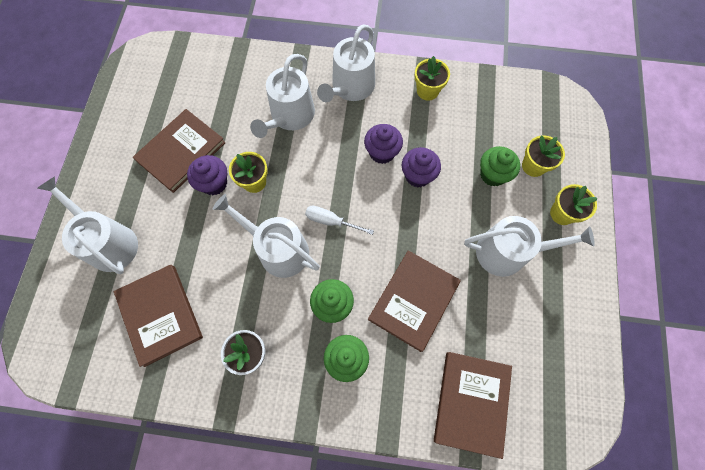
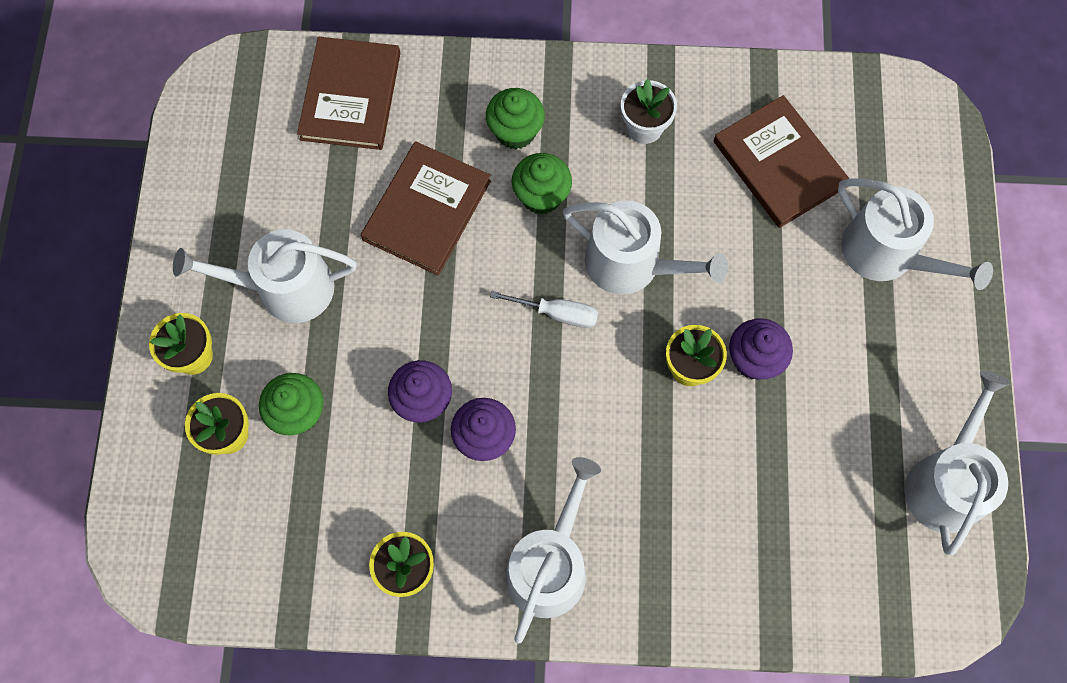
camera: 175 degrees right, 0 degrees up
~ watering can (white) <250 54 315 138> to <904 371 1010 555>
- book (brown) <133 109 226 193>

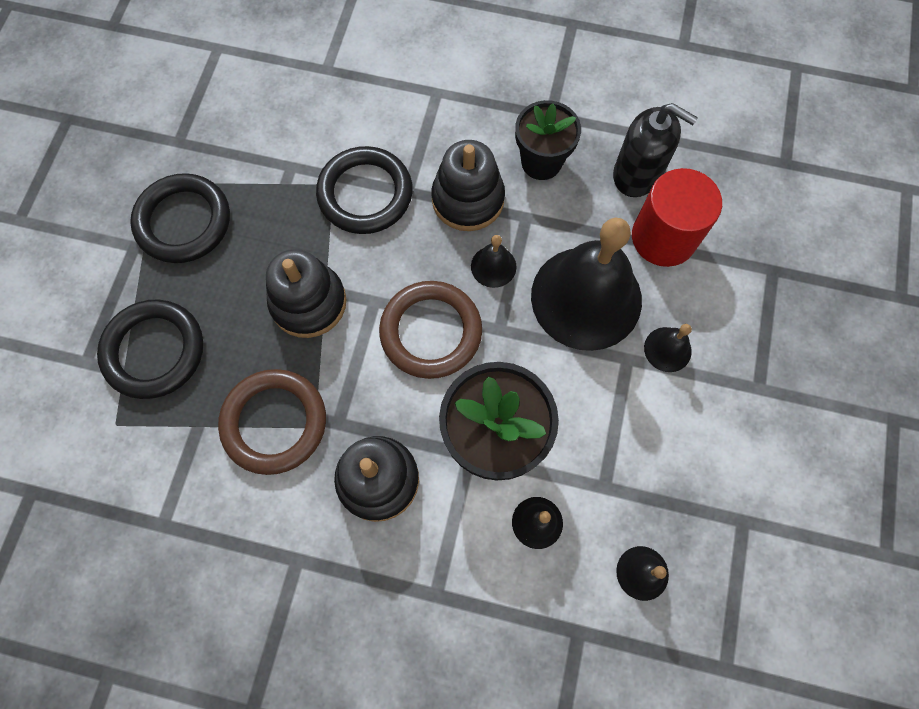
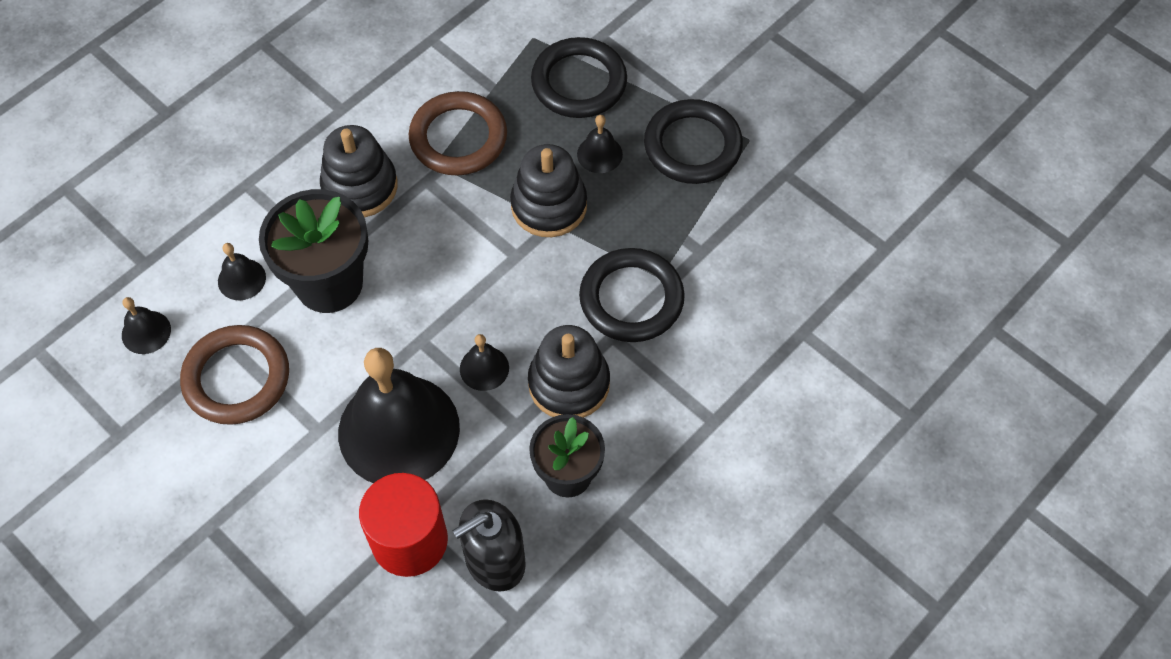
camera: 120 degrees right, 10 degrees down
~ ring (brown) <379 281 482 379> to <180 325 289 425>
~ bell (black) <644 324 692 372> to <577 115 623 173>

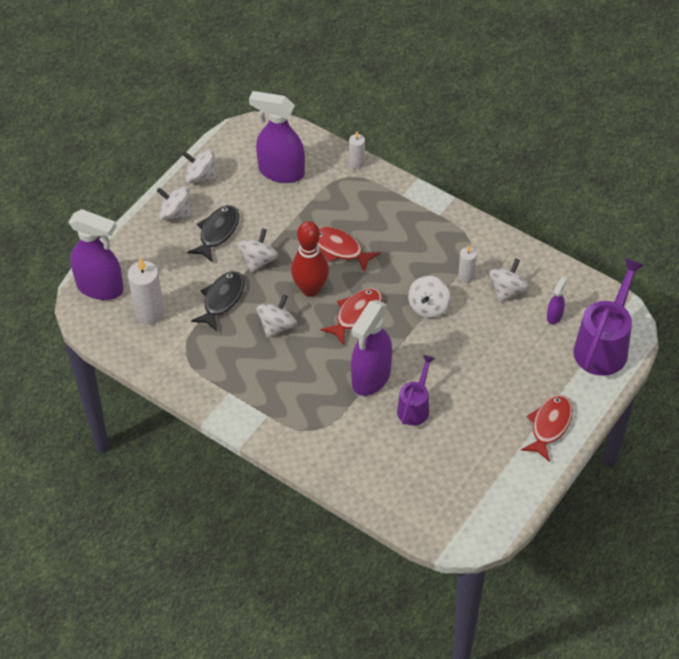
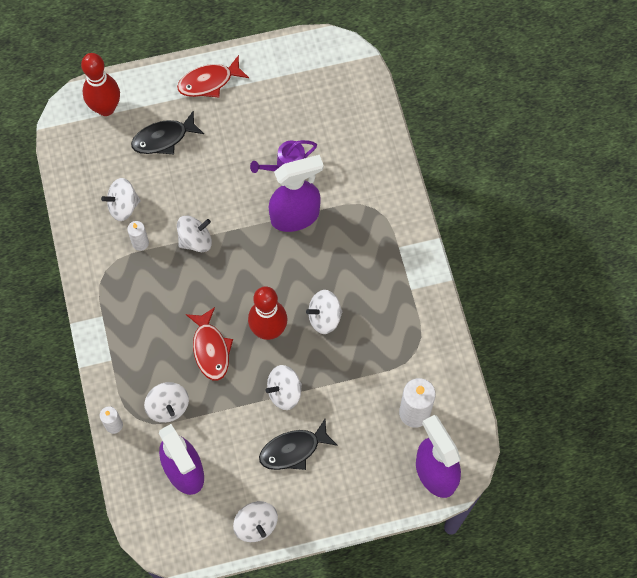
camera: 140 degrees left, 15 degrees up
~ watering can (purple) <574 258 644 376> to bowling pin (red) <81 53 120 116>
~ fish (black) <191 271 245 331> to <131 110 204 154>
~ spinning top (white) <157 186 191 220> to <144 382 189 423>
- fish (red) <320 288 383 344>
- spray bottle (purple) <547 276 567 324>

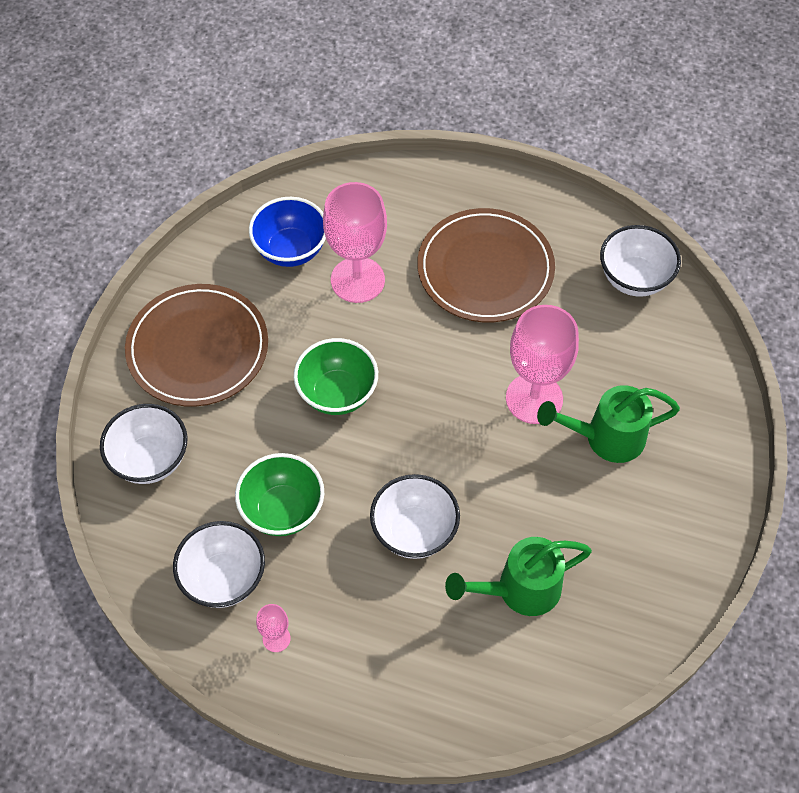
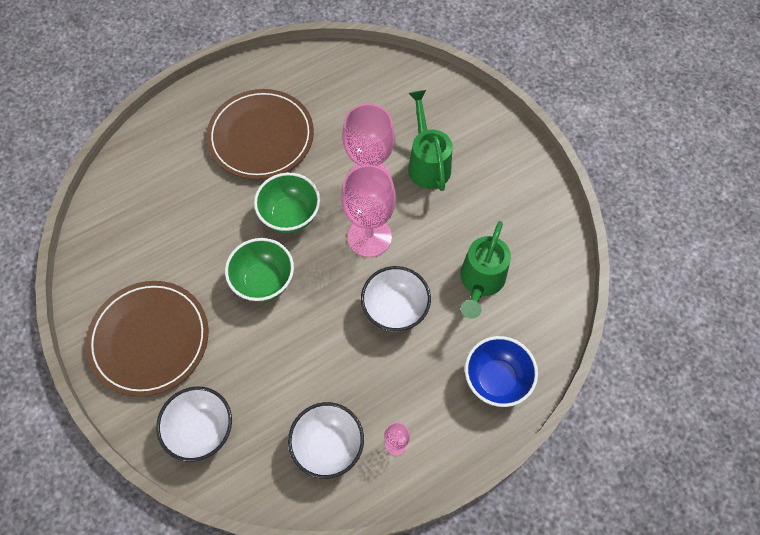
camera: 50 degrees left, 5 degrees up
~ bowl (green) <235 453 324 536> to <254 173 320 233>
~ goblet (pink) <323 182 387 303> to <341 165 396 257>
~ watering can (green) <537 385 680 463> = <408 90 453 191> 135 degrees clockwise
~ bowl (blue) <249 197 326 267> to <465 336 538 407>
- bowl (white) <600 225 681 297>

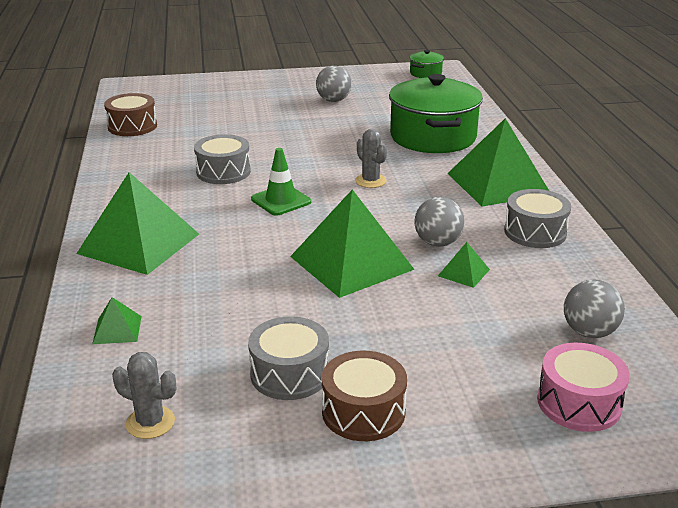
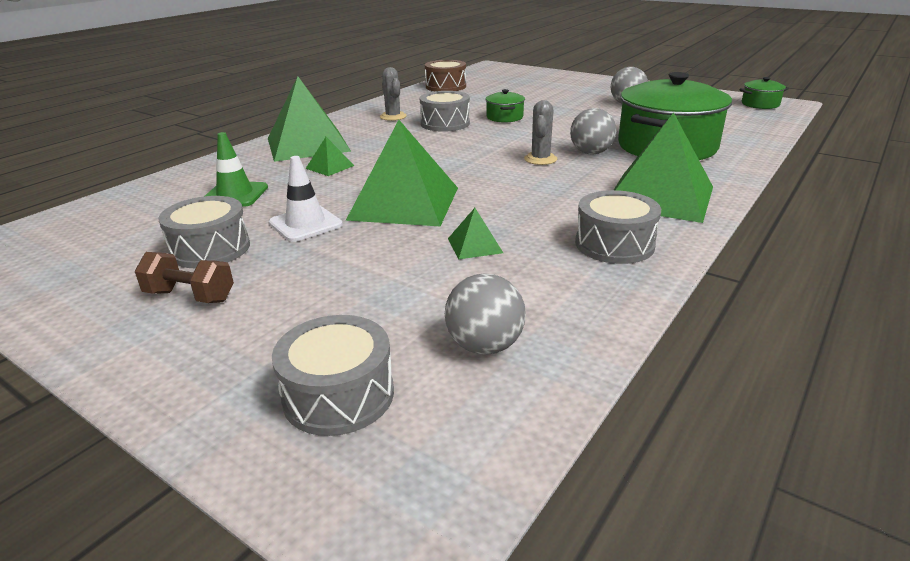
camera: 45 degrees right, 0 degrees up
~ drum (brown) <322 351 407 441> to dumbbell (brown) <135 252 234 303>
~ traffic cone (green) <251 148 311 215> to <205 132 268 207>
+ traffic cone (white) <269 156 343 242>
~ drum (pink) <537 343 630 432> to drum (grey) <272 315 394 436>
~ pyramid (green) <92 297 142 344> to <306 137 354 176>
~ cactus (grey) <112 352 176 439> to <380 67 407 121>
+ pot (green) <486 89 525 123>
~ ball (grey) <414 197 465 247> to <570 108 617 155>

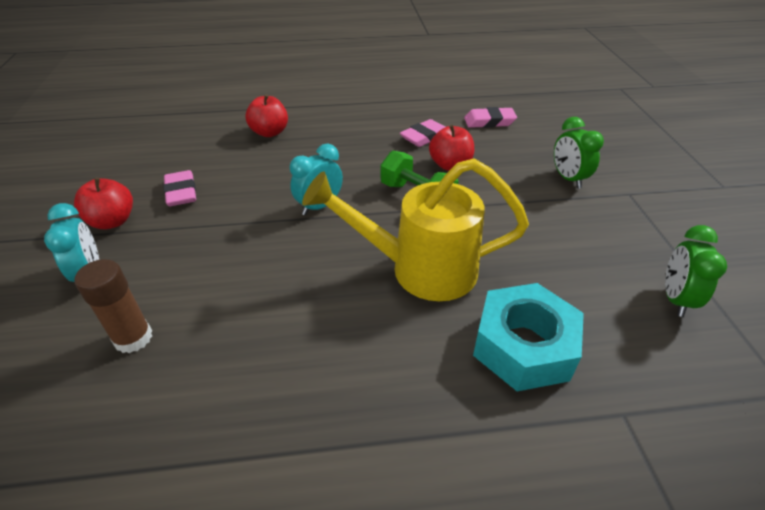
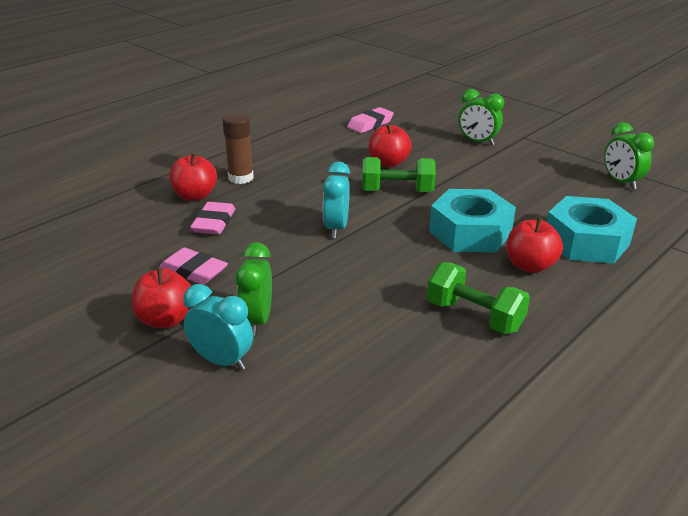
camera: 40 degrees left, 10 degrees down
~ eraser (pink) <400 119 445 147> to <190 202 235 235>
~ glue stick (brown) <75 259 152 353> to <222 113 254 184>
+ clock (green) <235 242 272 336>
+ dumbbell (green) <427 262 530 334>
~ watering can (yellow) <302 158 529 301> to nut (turquoise) <429 189 516 253>
+ apple (red) <506 218 563 273>

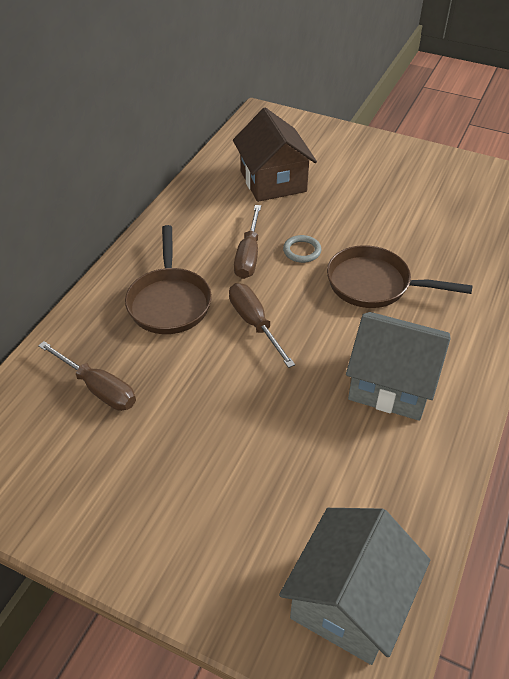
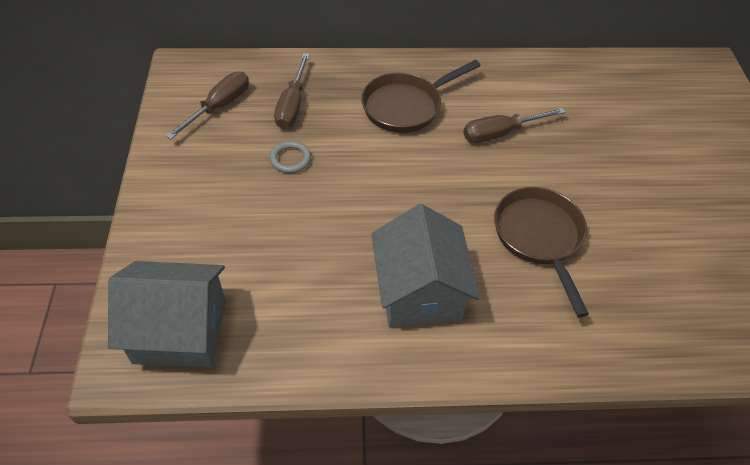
camera: 60 degrees right, 5 degrees up
~ screwdriver (brown) <229 283 295 368> to <166 72 249 139>
~ ring (grey) <283 235 321 263> to <270 141 311 173>
- house (brown) <233 108 317 202>

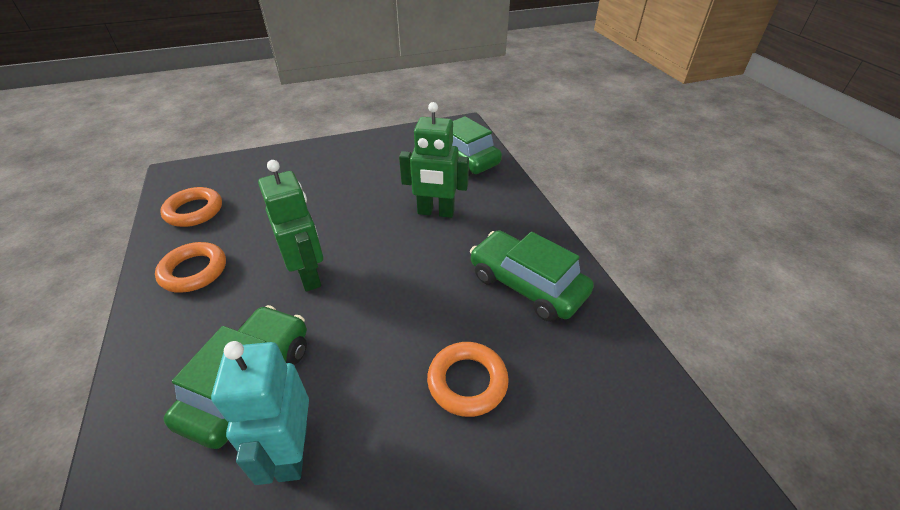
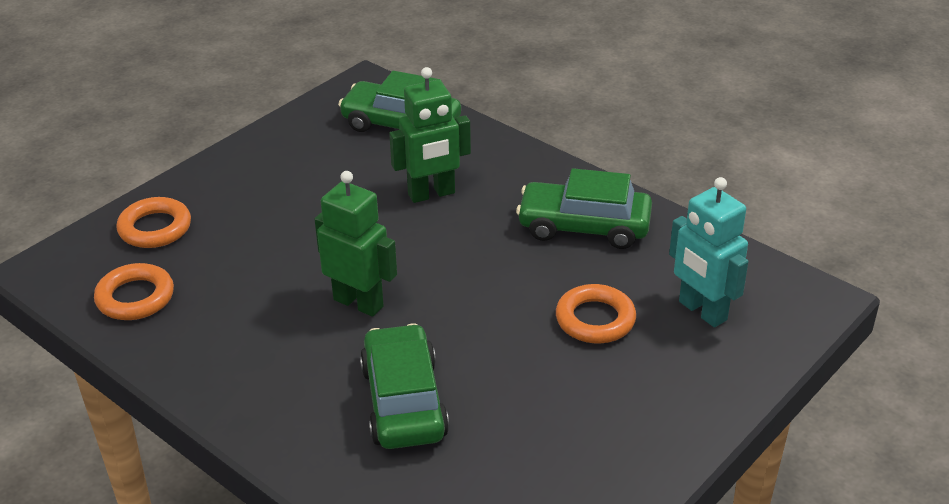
camera: 30 degrees left, 5 degrees down
~ ring (orange) <155 242 226 293> to <116 197 191 248>
~ robot (turquoise) <211 341 309 485> to <669 177 749 327>

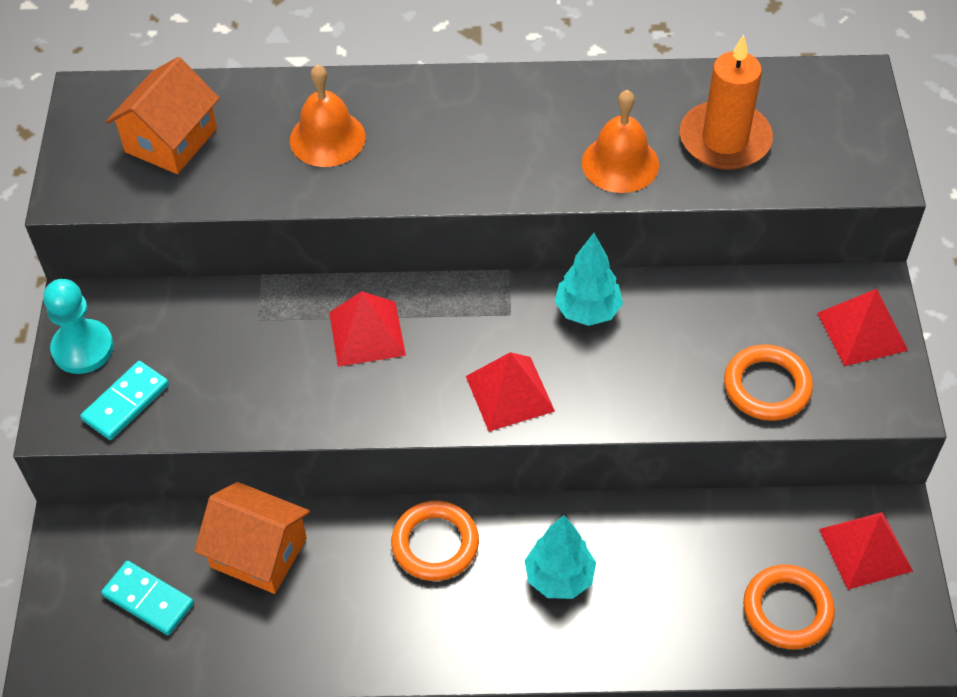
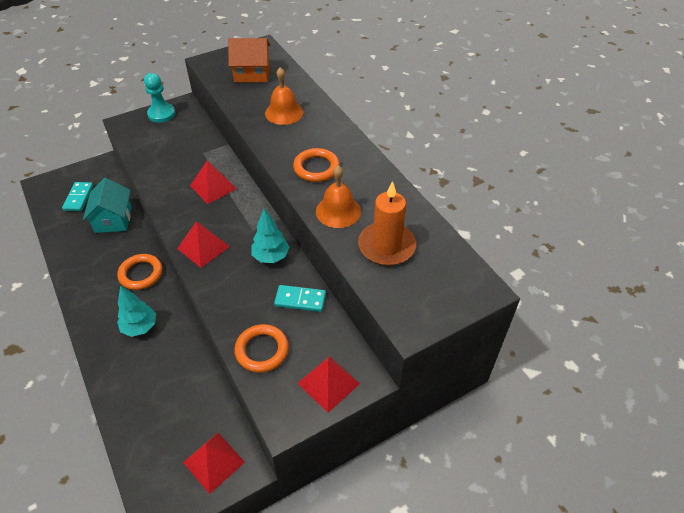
camera: 60 degrees right, 5 degrees down
~ house (orange) <194 482 310 594> to house (turquoise) <83 178 132 233>
~ domino (turquoise) <80 361 169 440> to <274 285 326 312>
~ ring (orange) <743 565 835 649> to <293 148 340 182>

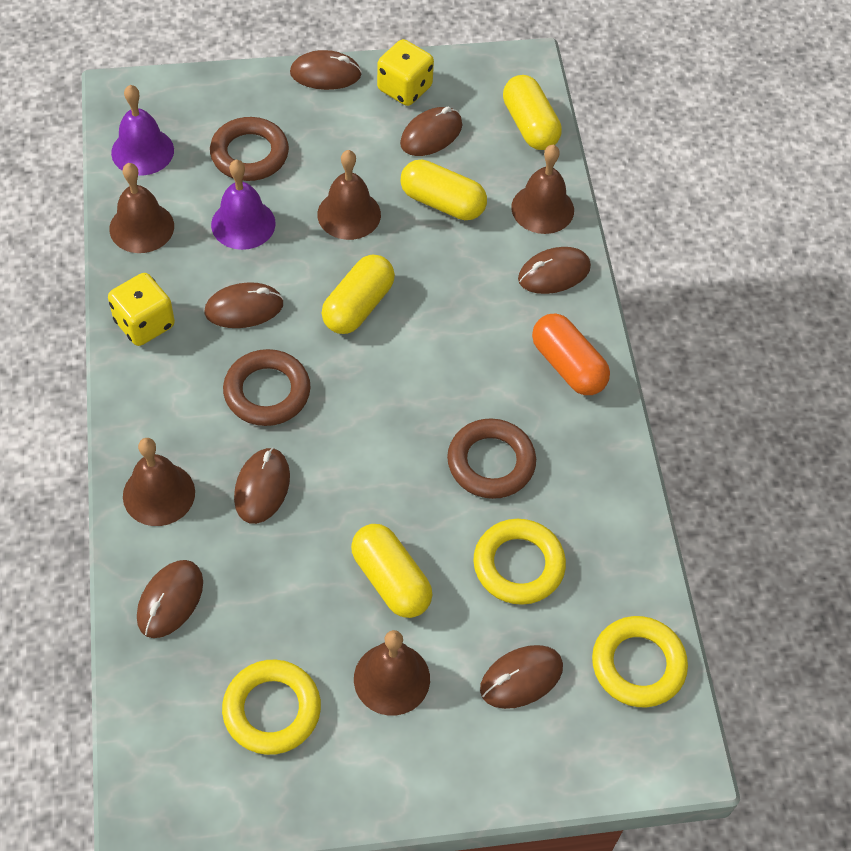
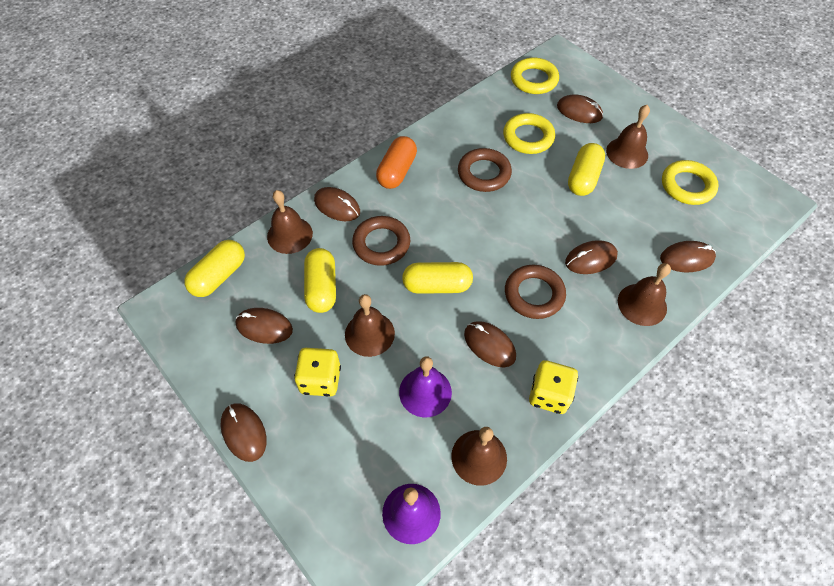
camera: 120 degrees left, 0 degrees up
~ dice (yellow) <377 39 434 106> to <294 348 341 396>
~ ring (brown) <210 117 289 181> to <352 216 410 266>

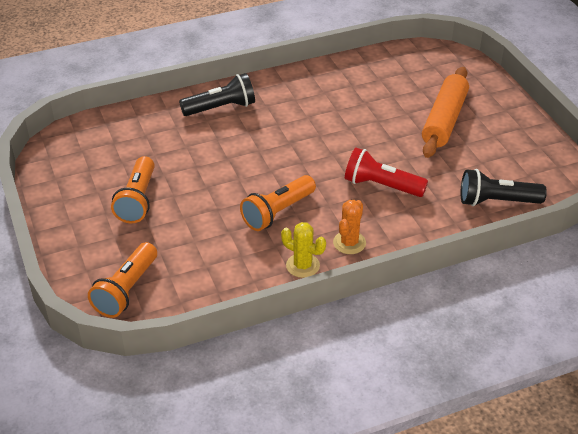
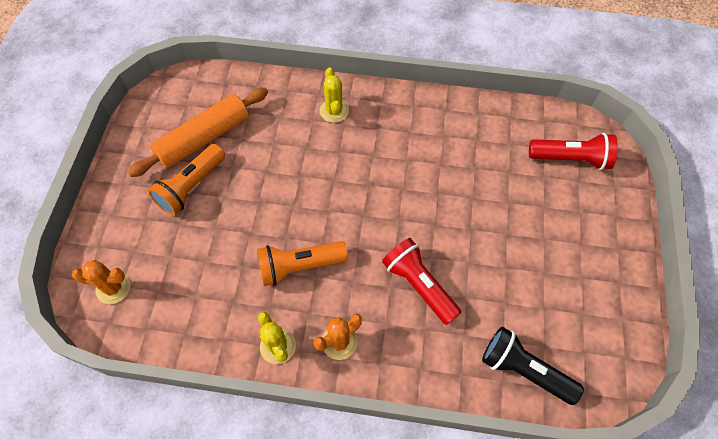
camera: 30 degrees right, 20 degrees up
~ flashlight (orange) <88 242 157 318> to cactus (orange) <72 260 131 304>
~ rolling pin (orange) <422 67 469 158> to <128 87 268 177>
~ flashlight (black) <179 73 255 116> to cactus (yellow) <320 68 349 123>
+ flashlight (red) <529 133 618 170>

